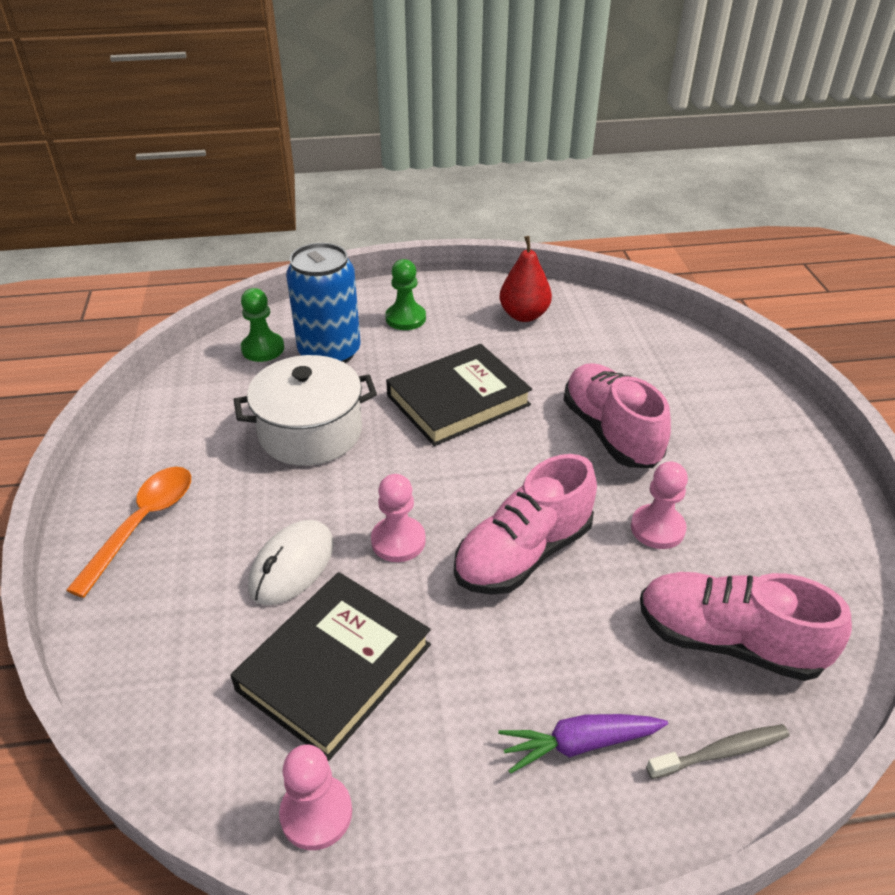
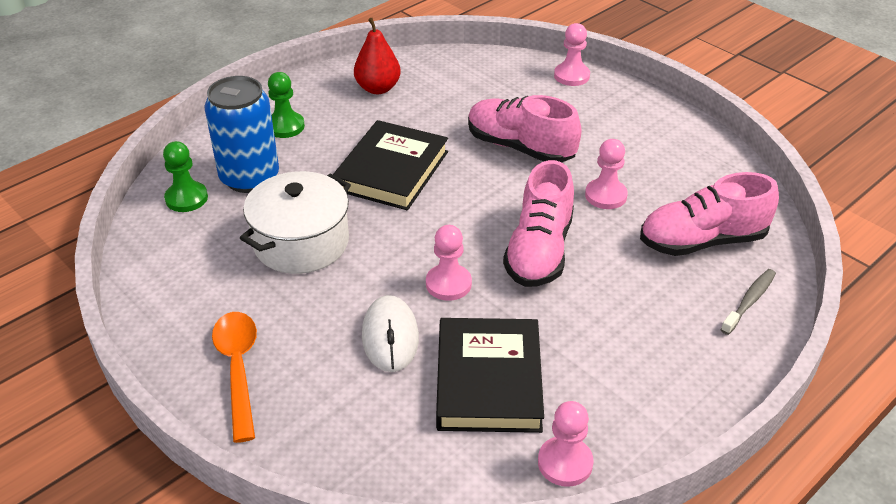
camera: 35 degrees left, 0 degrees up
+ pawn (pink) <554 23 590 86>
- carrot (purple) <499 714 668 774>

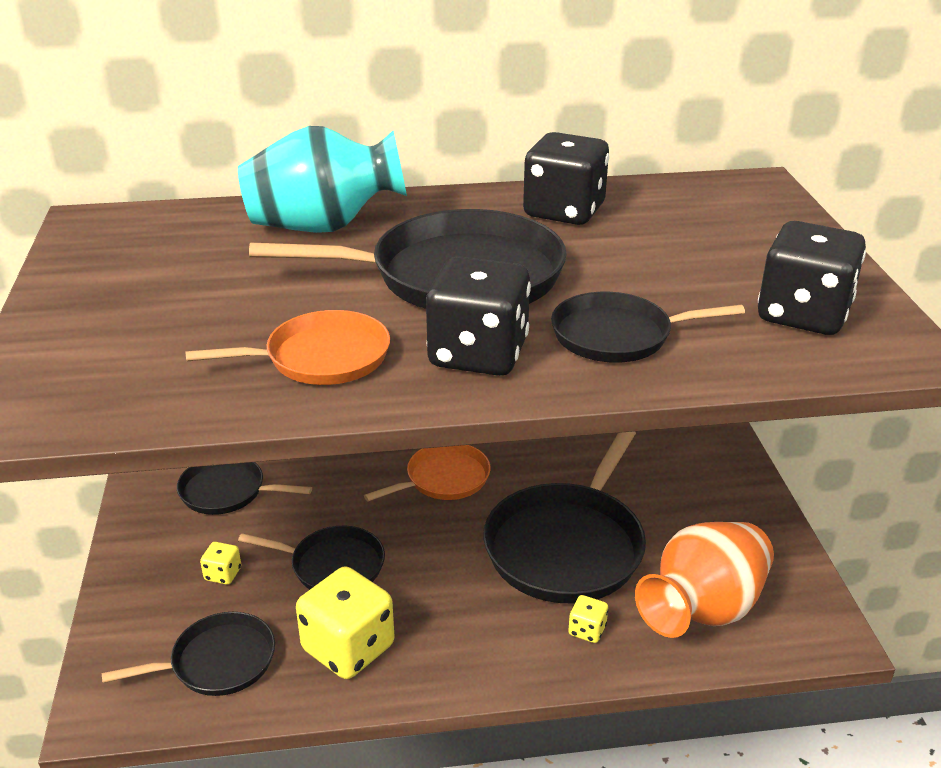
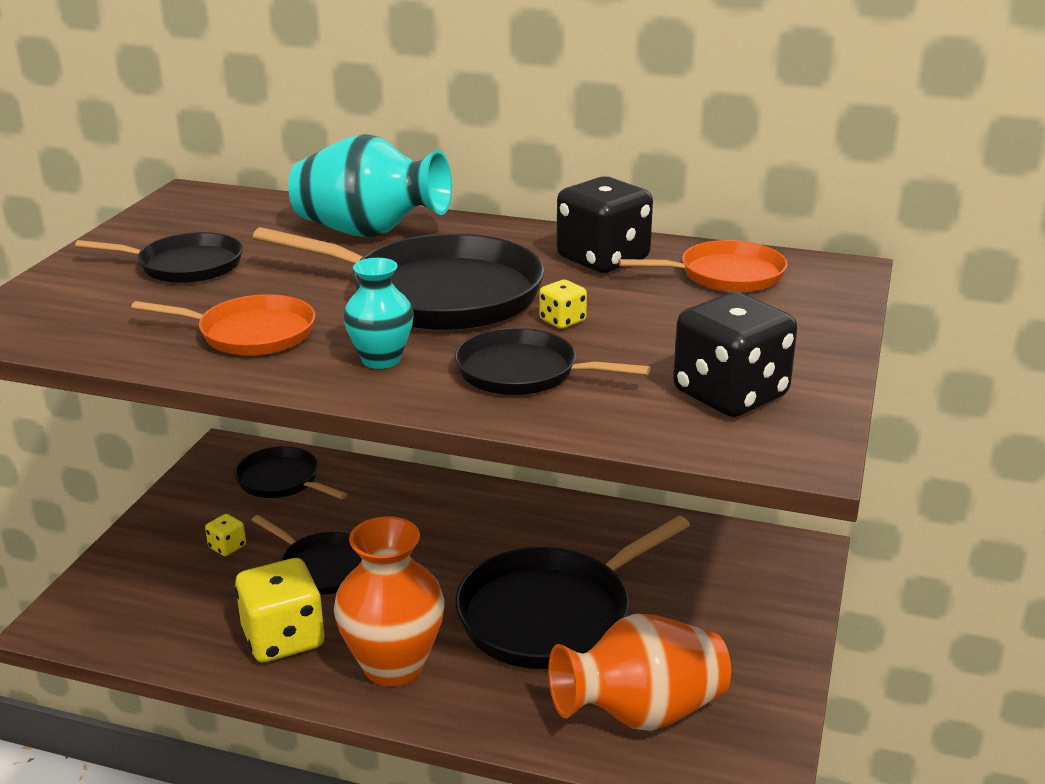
camera: 25 degrees right, 5 degrees down
~ pan (black) <102 612 275 696> to <75 232 243 283>
+ vase (orange) <334 516 445 686>
~ dice (black) <426 256 531 376> to vase (turquoise) <343 258 414 369>
~ dice (yellow) <568 595 608 643> to <539 280 587 329>
~ pan (orange) <364 445 490 502> to <618 240 788 292>

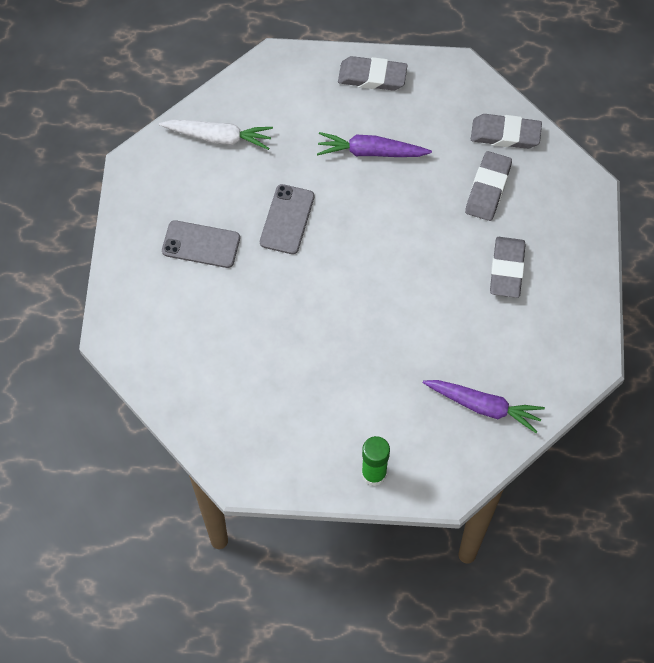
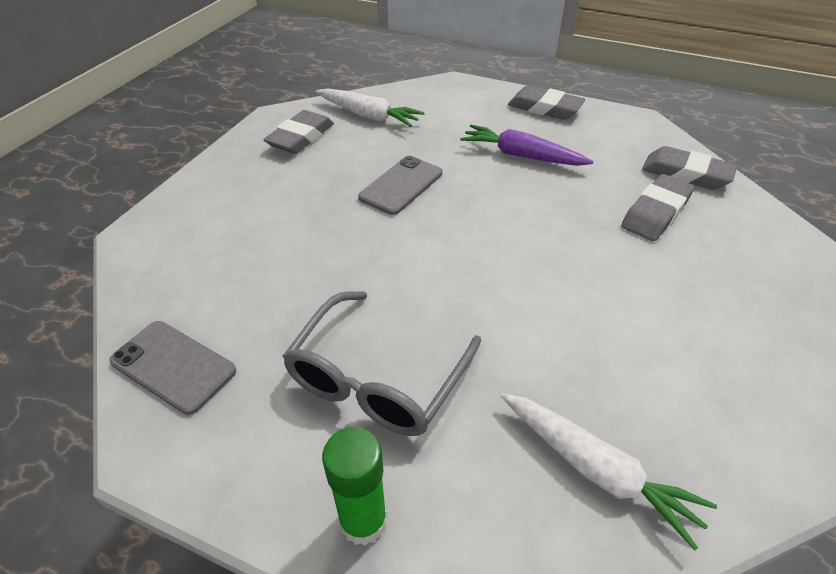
camera: 20 degrees right, 20 degrees down
~ phone (grey) <162 220 240 268> to <109 321 236 415>
~ eraser (grey) <490 237 526 298> to <263 110 334 154>
+ glasses (grey) <282 291 481 436>
~ carrot (purple) <423 380 545 433> to carrot (white) <501 393 717 550>

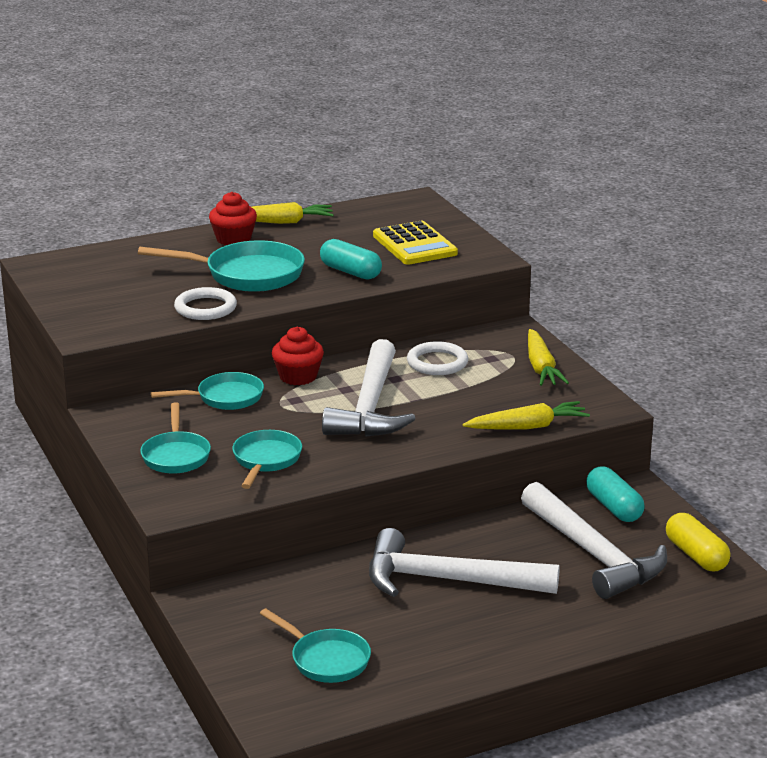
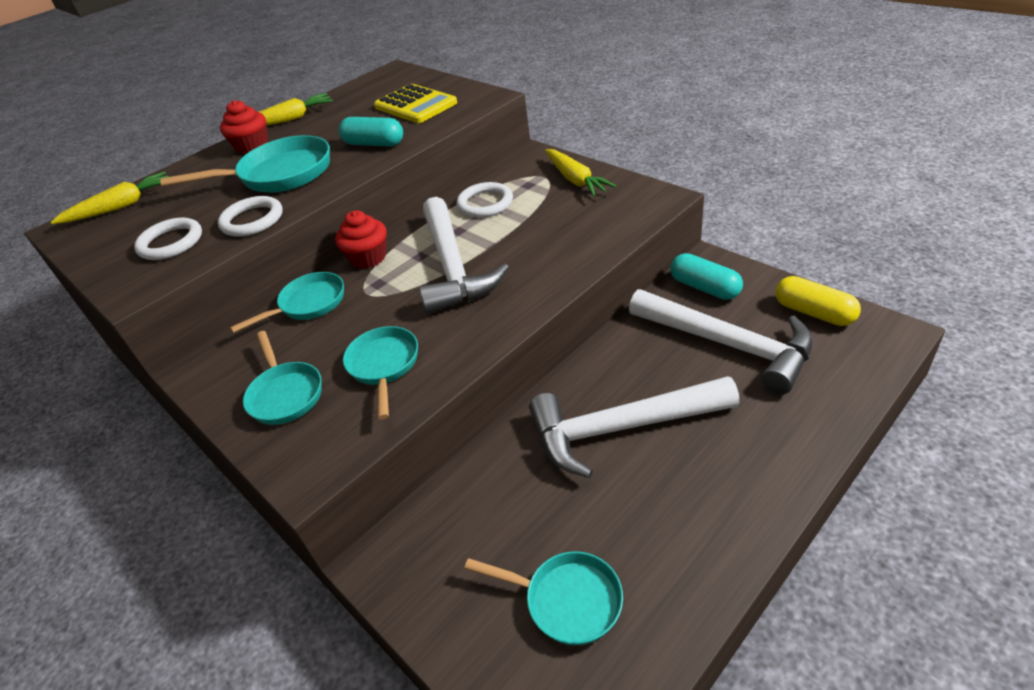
camera: 15 degrees left, 15 degrees up
~ carrot (yellow) <462 401 590 430> to <51 171 169 224>
+ ring (white) <134 217 202 260>

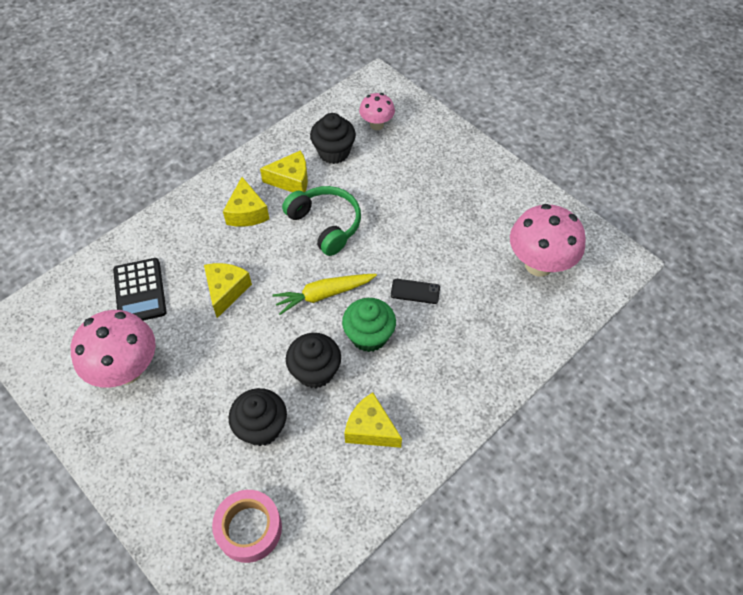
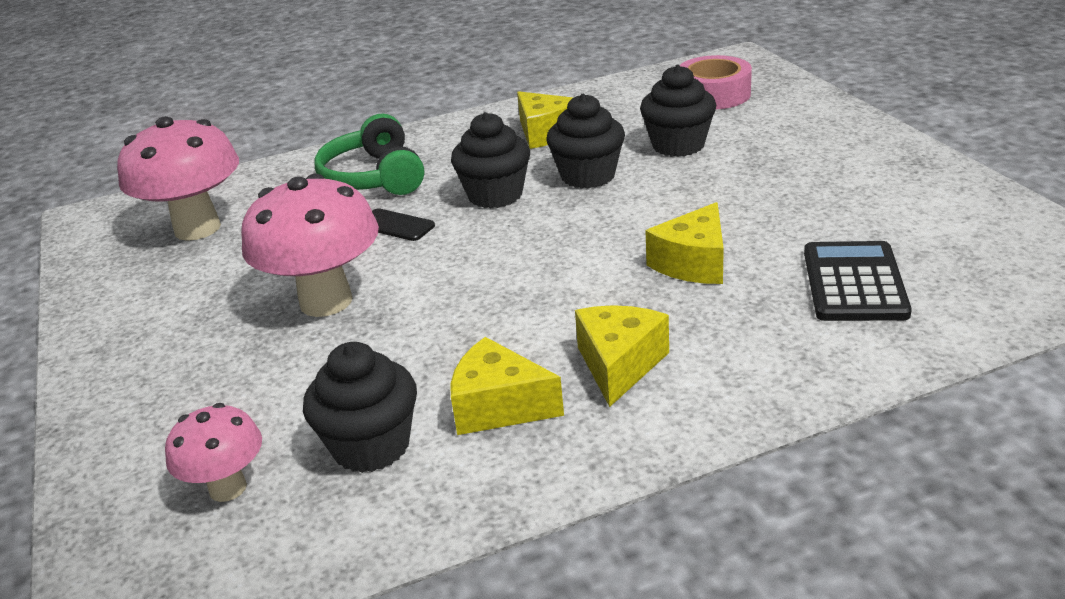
camera: 155 degrees left, 25 degrees down
~ mushroom (pink) <71 310 156 388> to <241 174 379 317>
~ headphones (green) <282 186 361 256> to <314 114 424 195>
~ cupcake (green) <342 298 396 352> to cupcake (black) <451 112 530 208>
- carrot (yellow) <272 274 377 315>

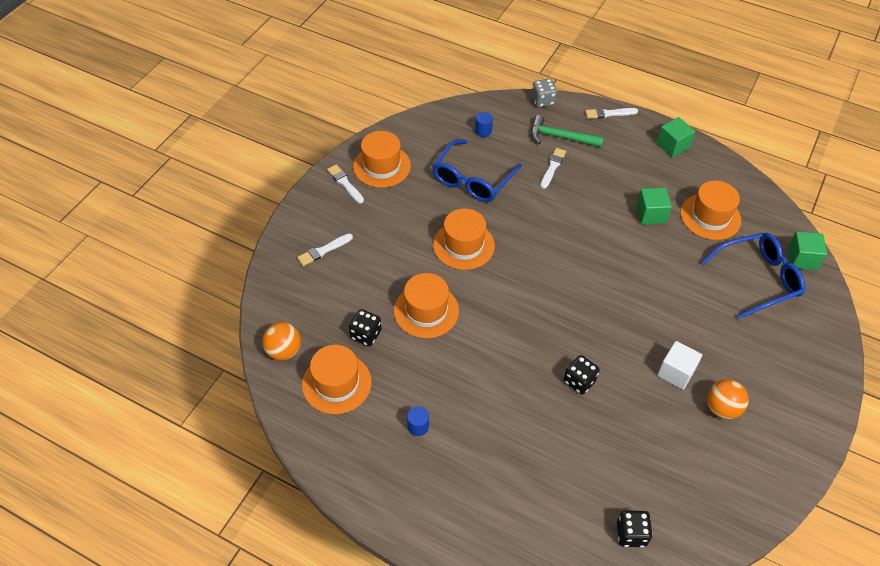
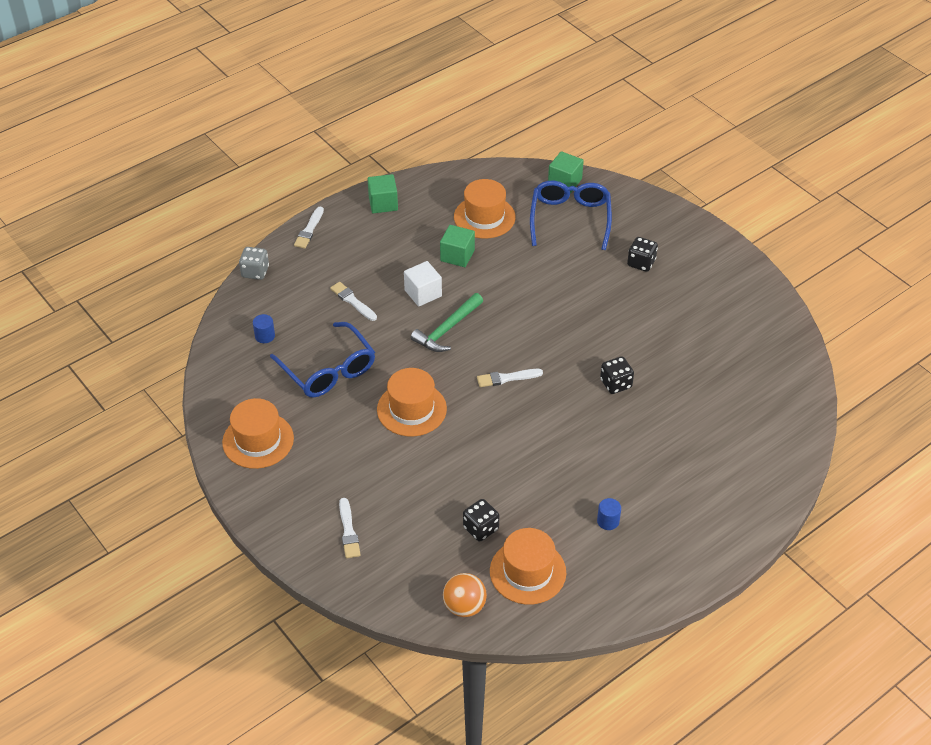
camera: 65 degrees left, 5 degrees down
~ cube (white) <657 341 702 390> to <404 261 442 307>
~ hammer (green) <531 115 604 147> to <410 293 483 352>
~ brush (white) <327 164 364 204> to <477 369 543 387>
~ dice (black) <617 510 653 547> to <627 237 658 272>
- hat (orange) <394 273 459 338>
- ball (orange) <707 379 749 419>

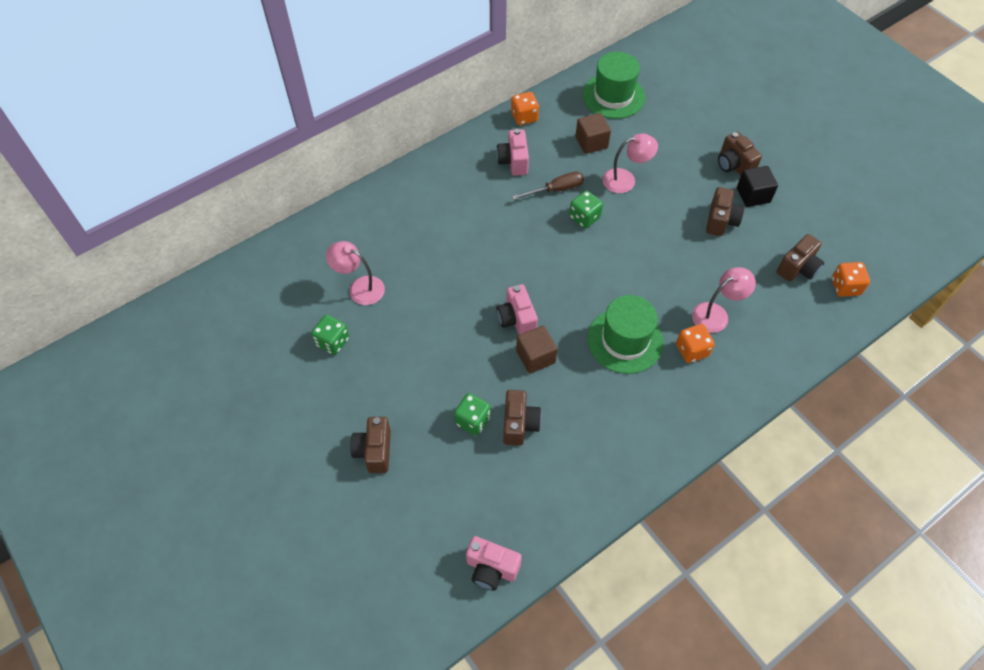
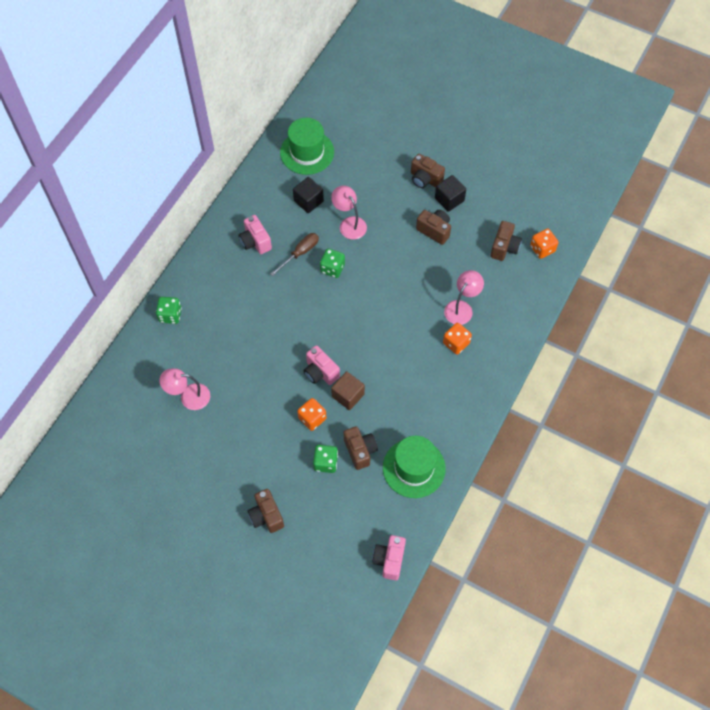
camera: 25 degrees left, 5 degrees up
~ dice (green) <311 315 350 355> to <156 297 182 324>
~ cube (brown) <576 113 611 154> to cube (black) <293 177 324 213>
~ dice (orange) <511 92 539 125> to <297 398 326 431>
~ lamp (pink) <602 133 658 193> = <331 185 367 239> 90 degrees counterclockwise
~ camera (pink) <466 536 522 591> = <372 535 406 580> 105 degrees clockwise
~ hat (green) <587 295 663 374> to <383 436 446 498>
~ camera (brown) <706 187 744 236> = <416 210 451 245> 45 degrees counterclockwise

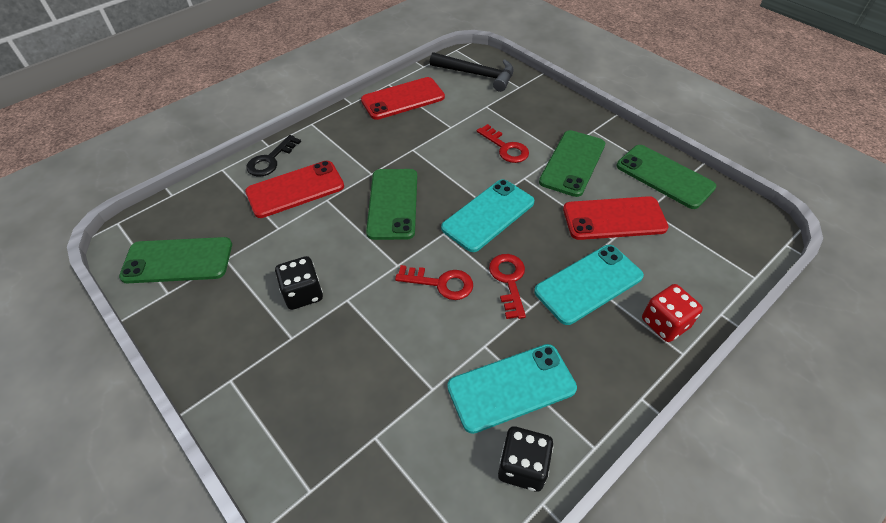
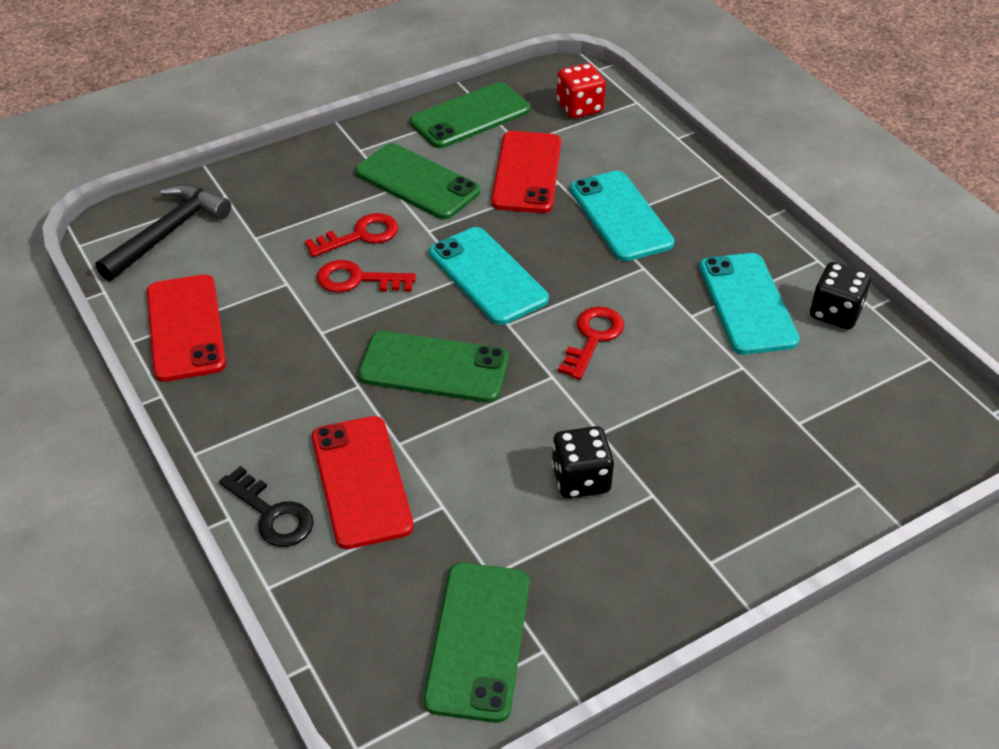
camera: 80 degrees left, 5 degrees down
~ key (red) <489 254 526 319> to <317 260 416 292>
~ dice (red) <642 284 703 342> to <556 63 606 118>

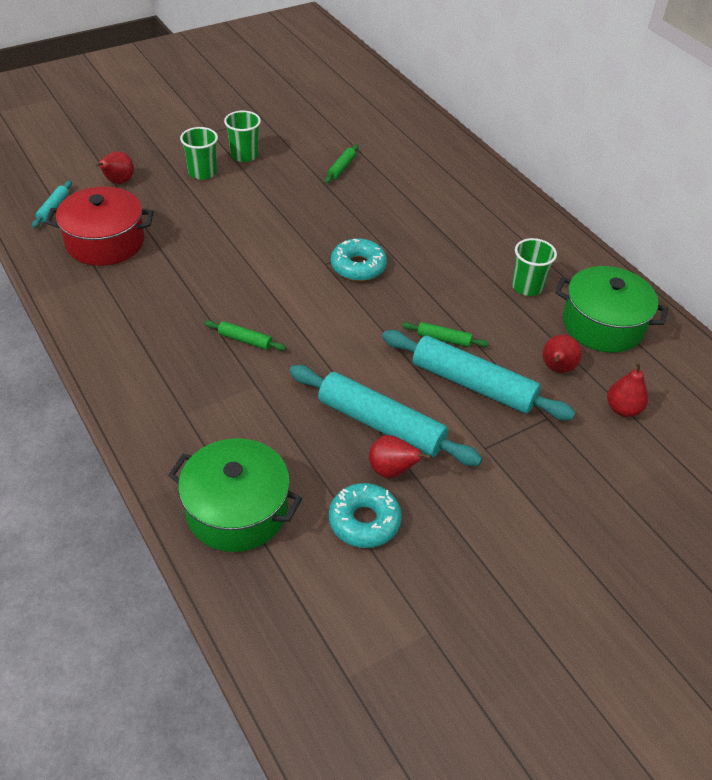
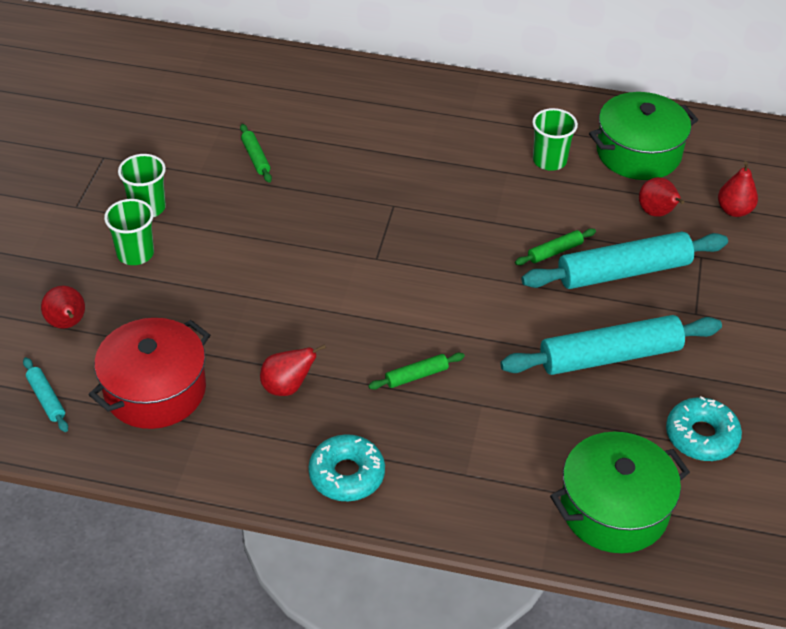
camera: 45 degrees left, 0 degrees up
~ pear (red) <369 435 431 478> to <260 344 326 396>
~ donut (turquoise) <331 239 387 281> to <308 434 385 501>

